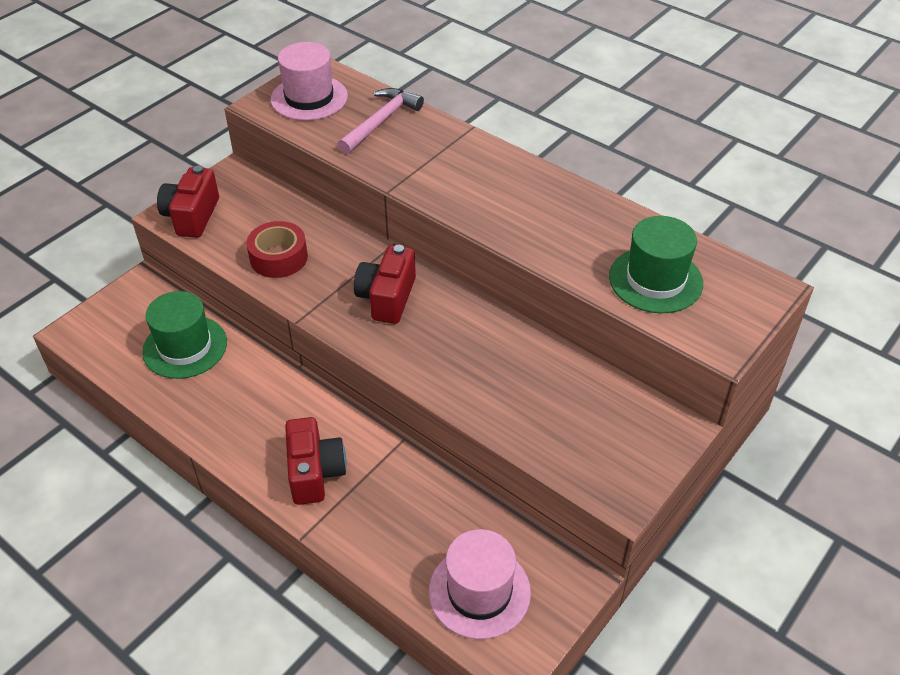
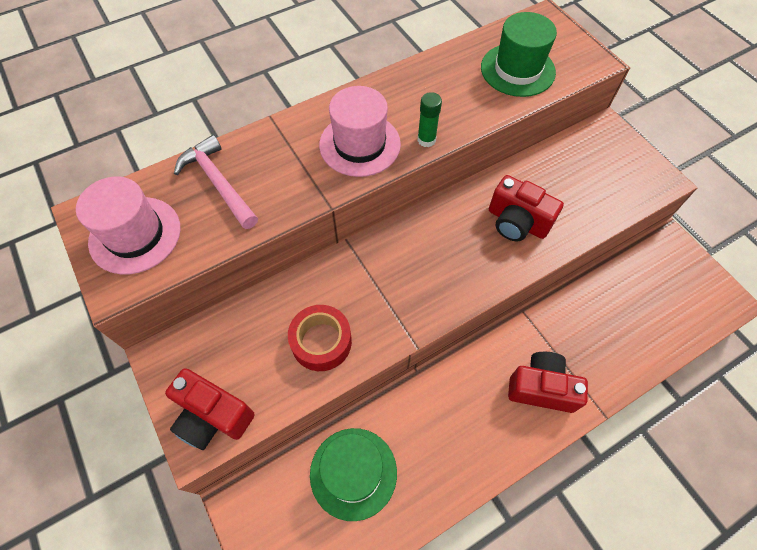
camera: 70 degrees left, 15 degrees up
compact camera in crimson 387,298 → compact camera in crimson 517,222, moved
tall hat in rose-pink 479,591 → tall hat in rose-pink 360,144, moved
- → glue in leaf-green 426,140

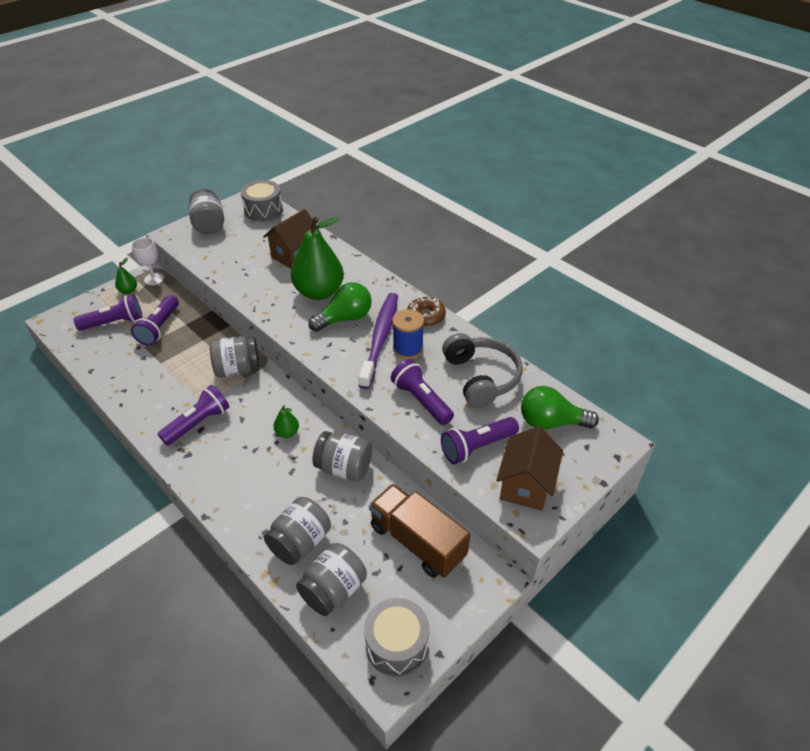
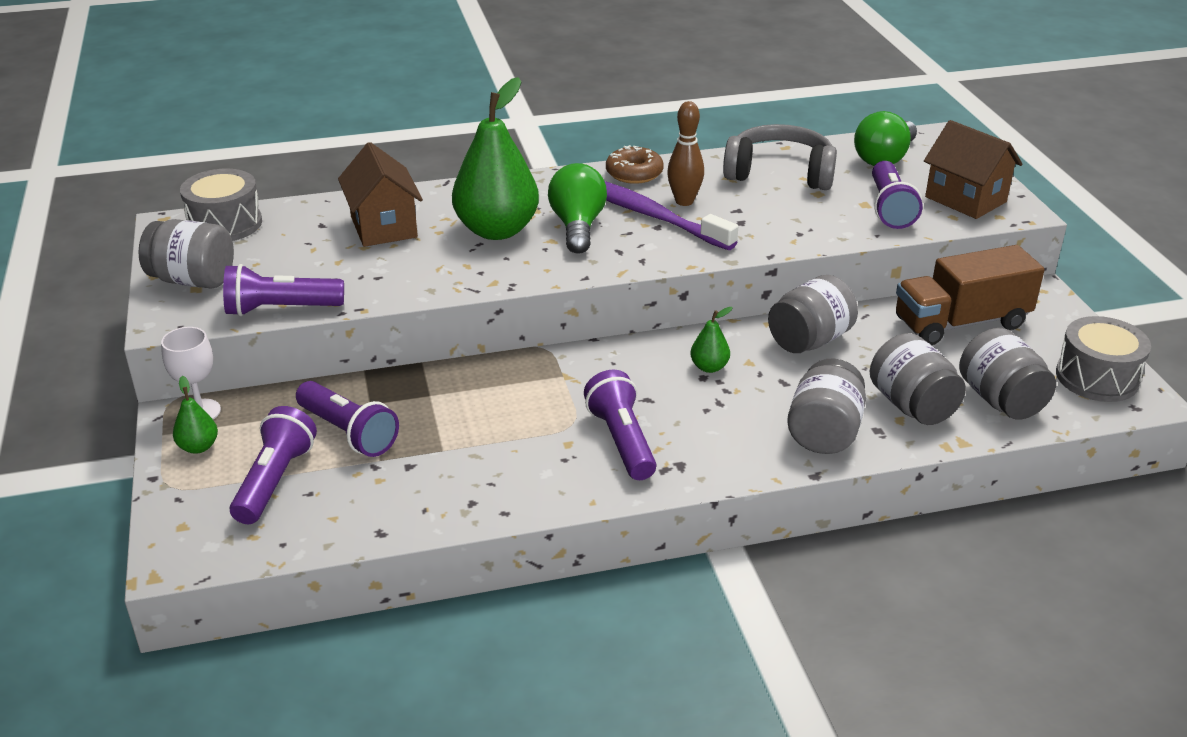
camera: 60 degrees left, 10 degrees down
jam jar in grey 237,369 → jam jar in grey 824,432, moved
pocket torch in purple 421,400 → pocket torch in purple 280,309, moved
bobbin in cobalt 408,348 → bowling pin in dark brown 684,201

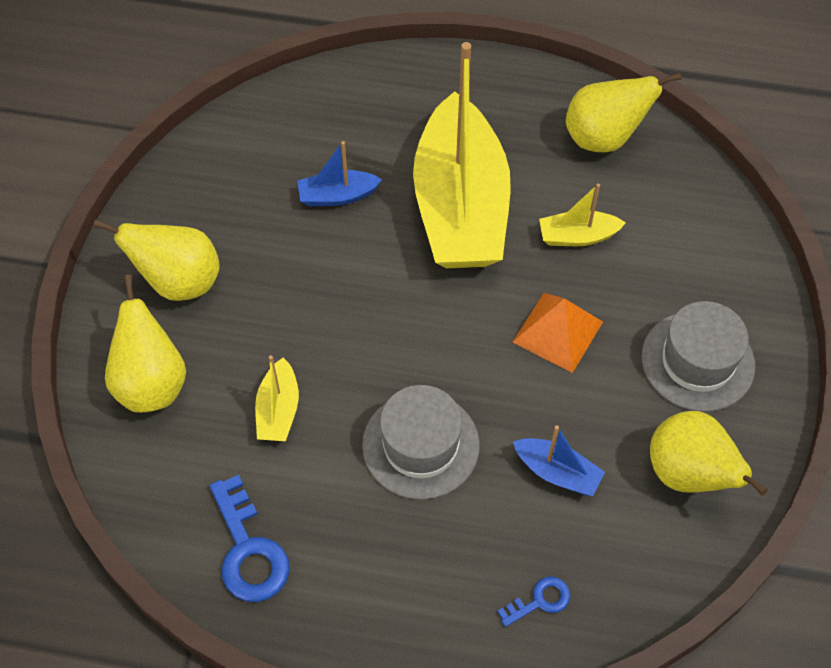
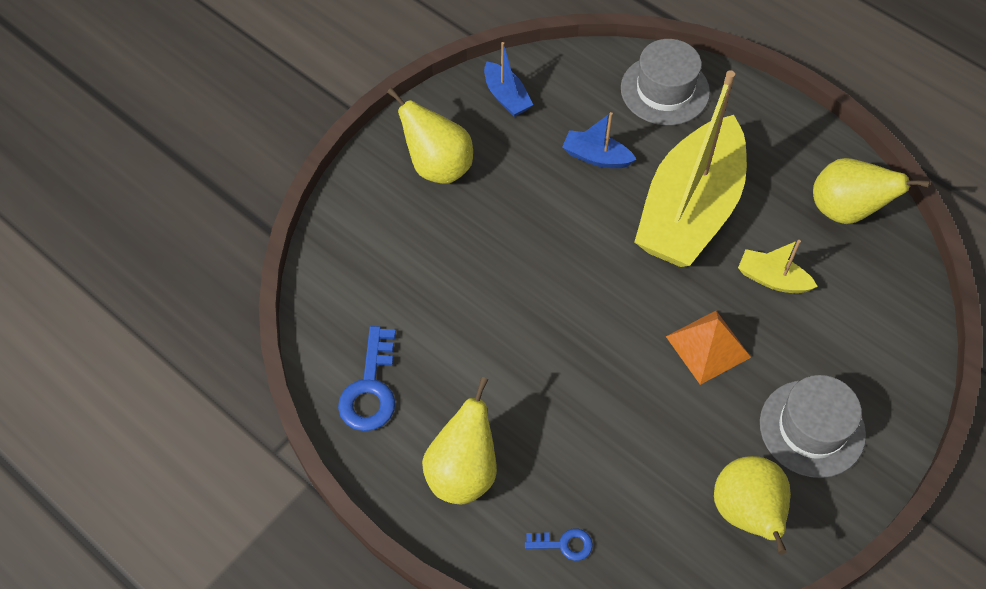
camera: 30 degrees right, 0 degrees up
pear fruit in golden 151,383 → pear fruit in golden 463,472, moved
toy boat in golden 278,410 → -
tall hat in grey 420,445 → tall hat in grey 664,90, moved
toy boat in cobalt 557,472 → toy boat in cobalt 506,97, moved

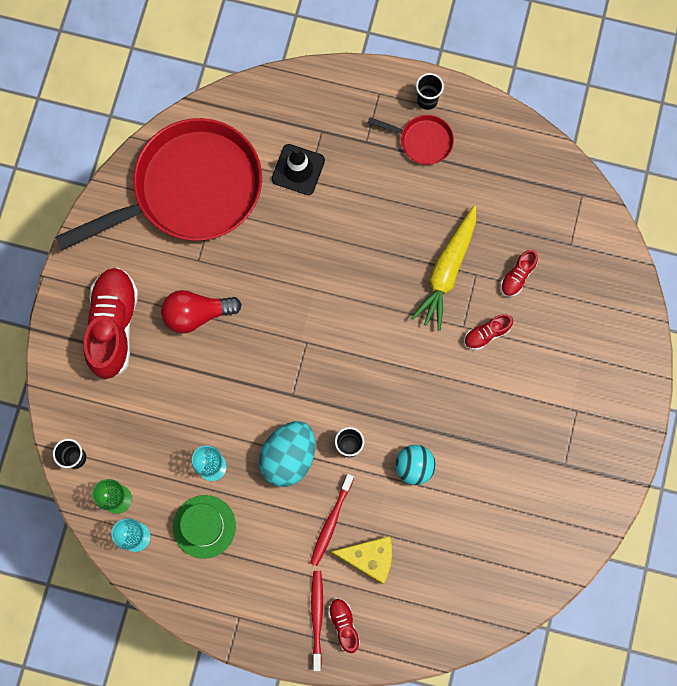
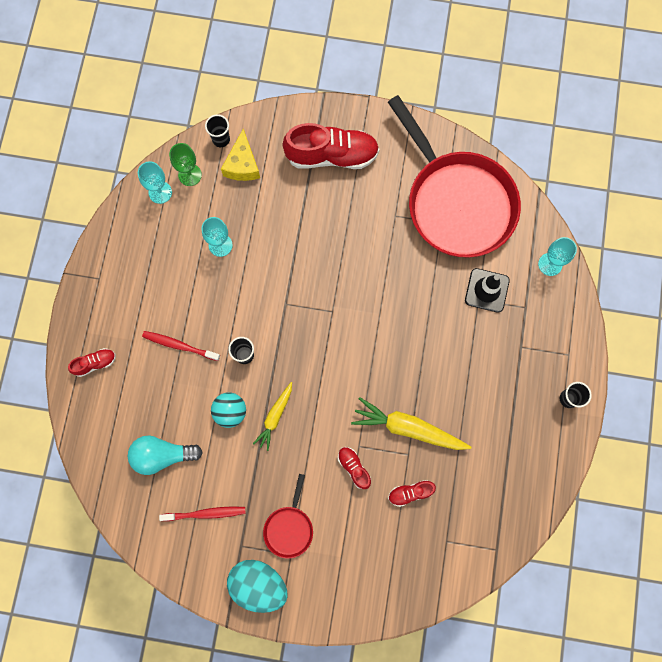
camera: 85 degrees right, 0 degrees up
lightbulb in crimson 197,314 → -
tall hat in leaf-green 204,526 → -
egg shape in teal 289,457 → egg shape in teal 258,584, moved
toothbrush in crimson 317,618 → toothbrush in crimson 205,513, moved
cheese wedge in golden 369,558 → cheese wedge in golden 242,164, moved
frying pan in crimson 422,141 → frying pan in crimson 289,528, moved
sneaker in crimson 517,276 → sneaker in crimson 410,493, 45 degrees counterclockwise
- → lightbulb in teal 162,455
- → carrot in golden 275,417
- → goblet in teal 550,264

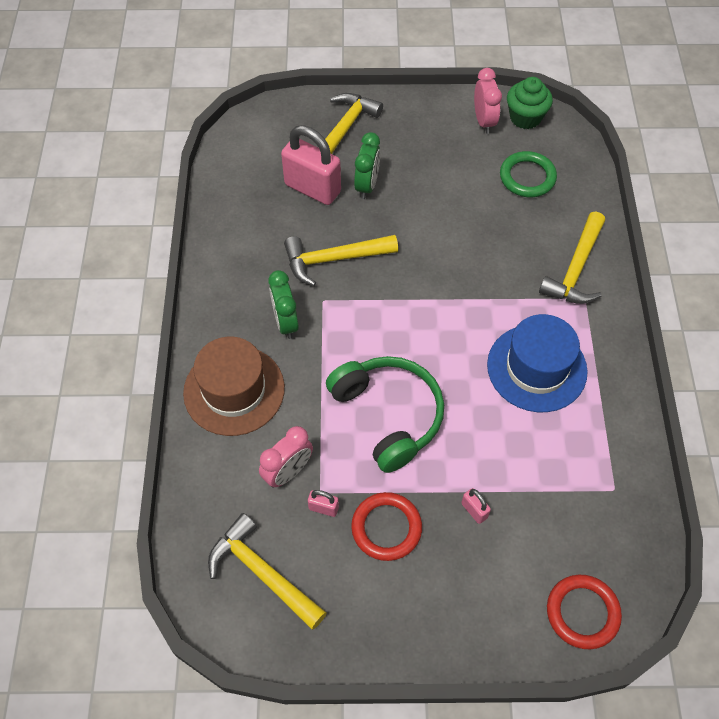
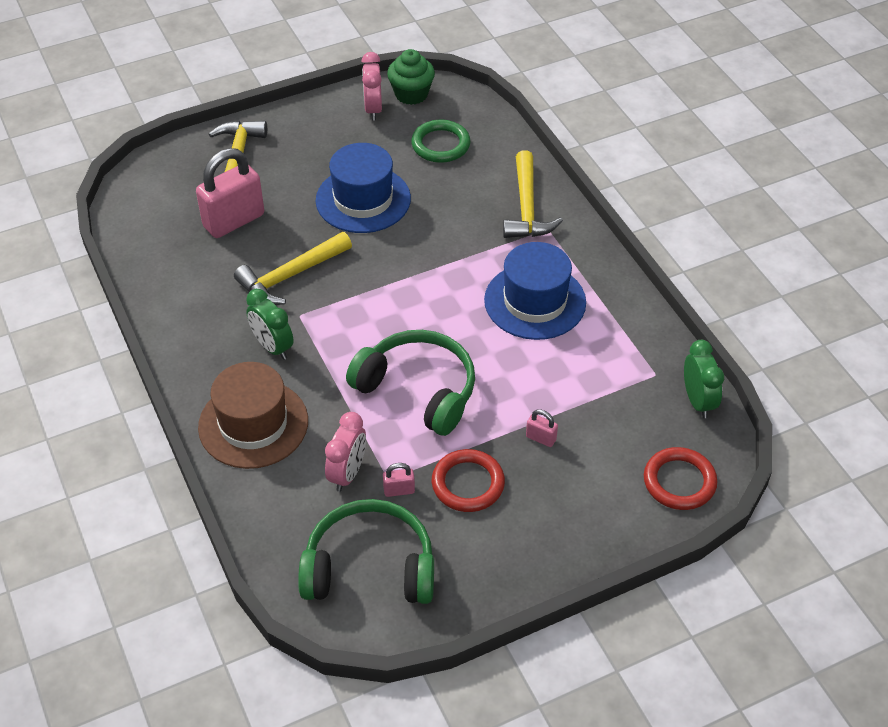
camera: 25 degrees left, 10 degrees down
carpenter's hammer in golden 262,573 → headset in leaf-green 370,567
padlock in rose-pink 312,188 → padlock in rose-pink 234,221, 45 degrees counterclockwise
clock in leaf-green 367,185 → clock in leaf-green 698,401, moved
clock in rose-pink 484,121 → clock in rose-pink 373,109, 150 degrees counterclockwise
- → tall hat in cobalt 363,199

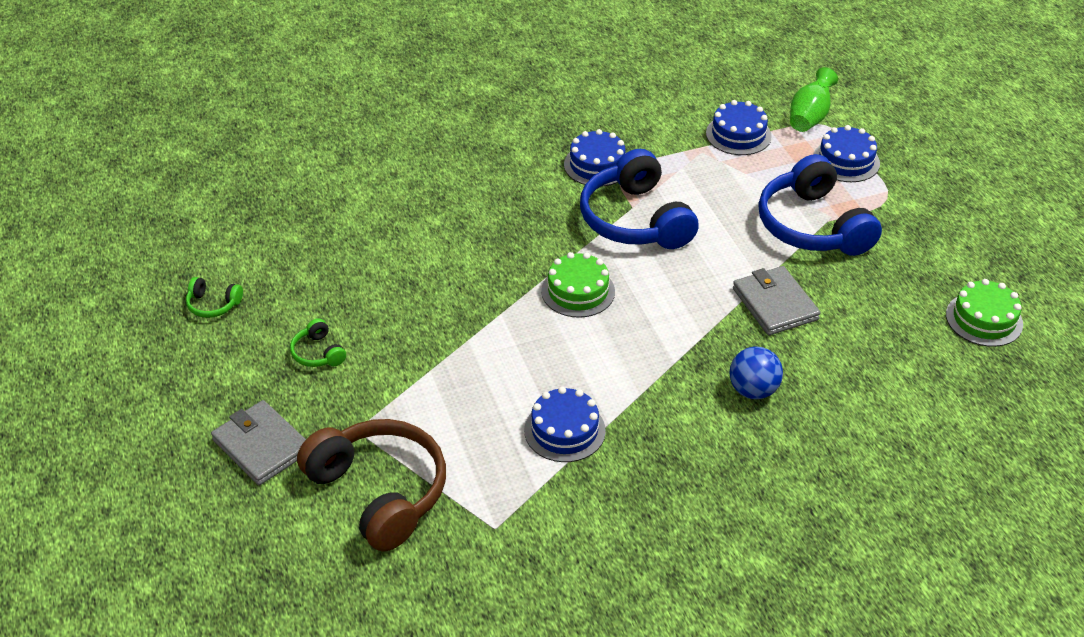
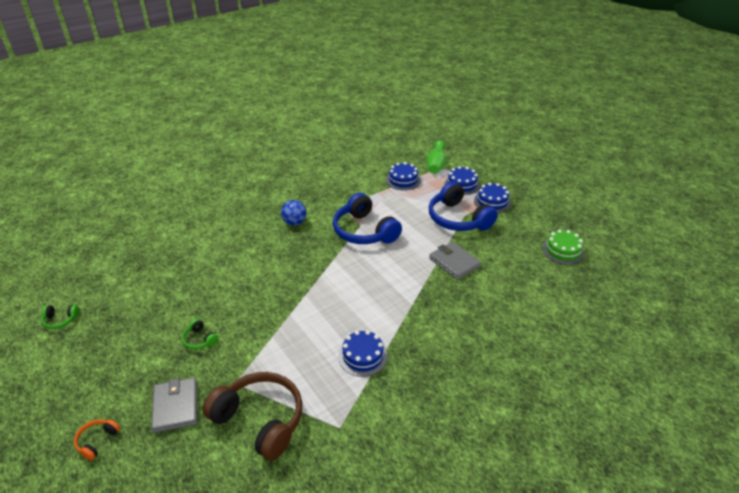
camera: 15 degrees left, 5 degrees down
headset in leaf-green 213,304 → headset in leaf-green 60,320, moved
billfold in grey 261,446 → billfold in grey 175,406, 45 degrees clockwise
cake in leaf-green 578,291 → -
cake in cobalt 597,165 → cake in cobalt 492,202, moved
ball in cobalt 753,390 → ball in cobalt 294,222, moved
- → headset in orange-coloured 97,441

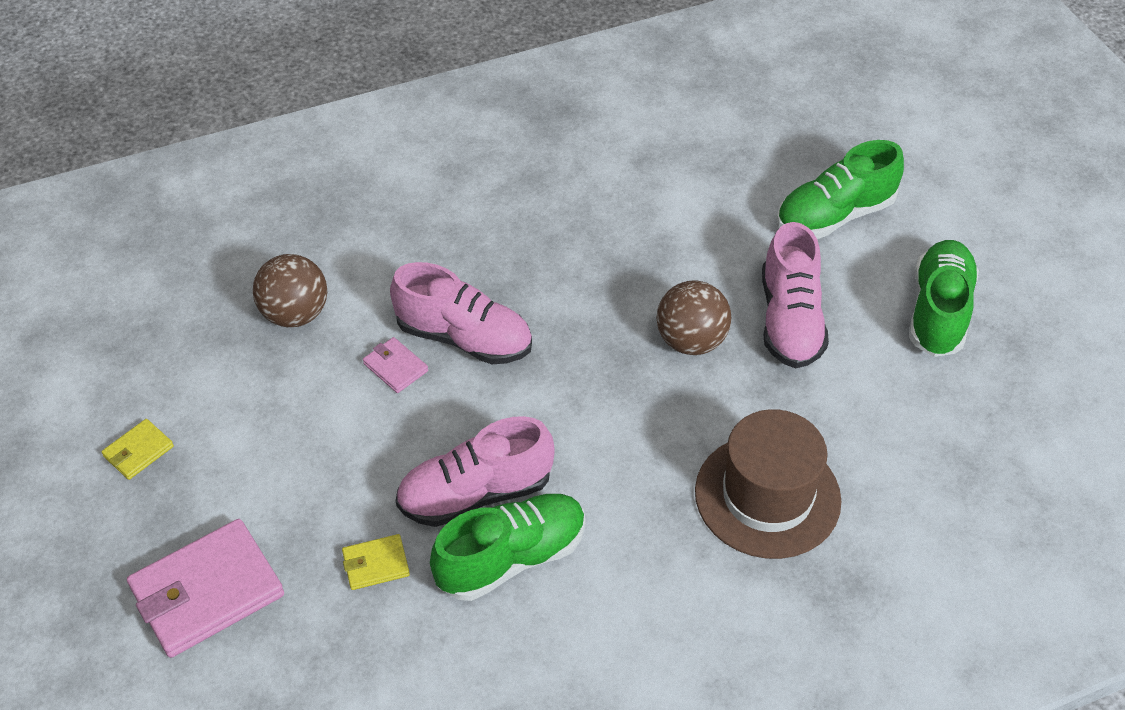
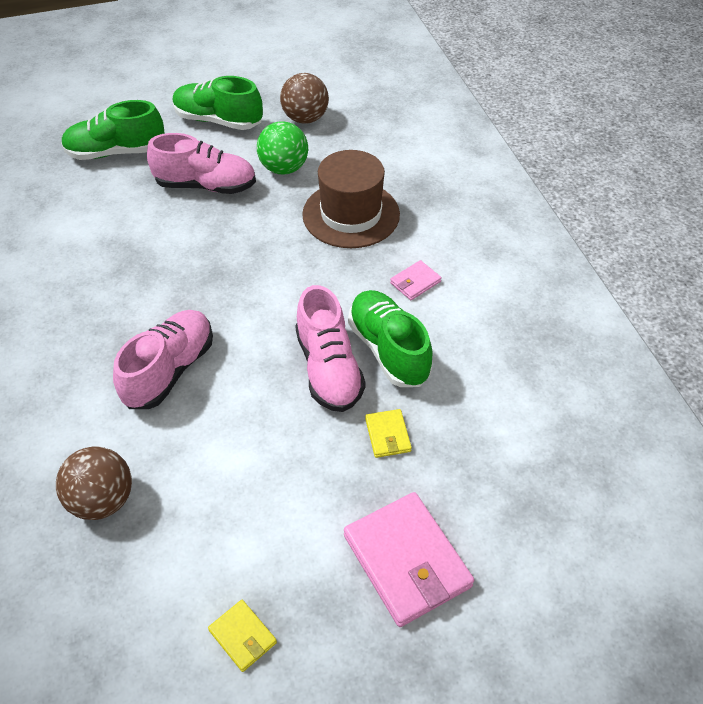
camera: 85 degrees left, 0 degrees up
billfold in rose-pink 395,367 → billfold in rose-pink 415,282, moved
ball in dark brown 691,341 → ball in dark brown 305,118, moved
sneaker in leaf-green 834,215 → sneaker in leaf-green 116,152, 105 degrees clockwise
- → ball in leaf-green 284,168

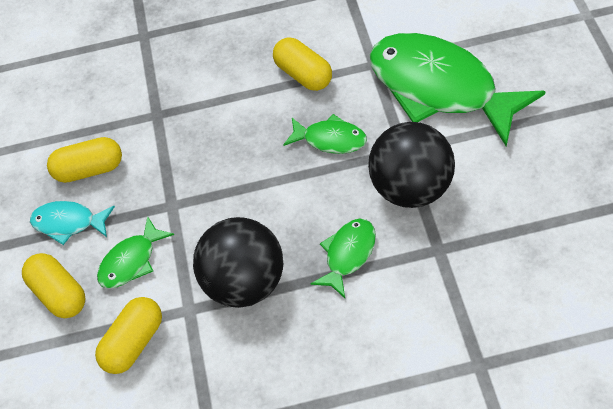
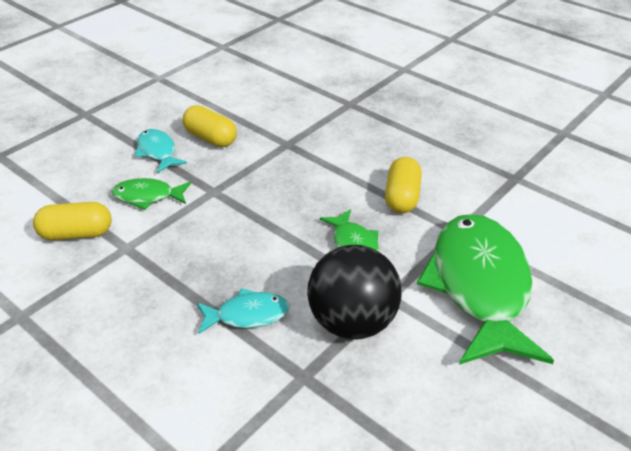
camera: 45 degrees right, 15 degrees down
pill shape in golden 59,294 → -
ball in ebony 245,283 → -
toy fish in leaf-green 348,255 → toy fish in teal 247,315

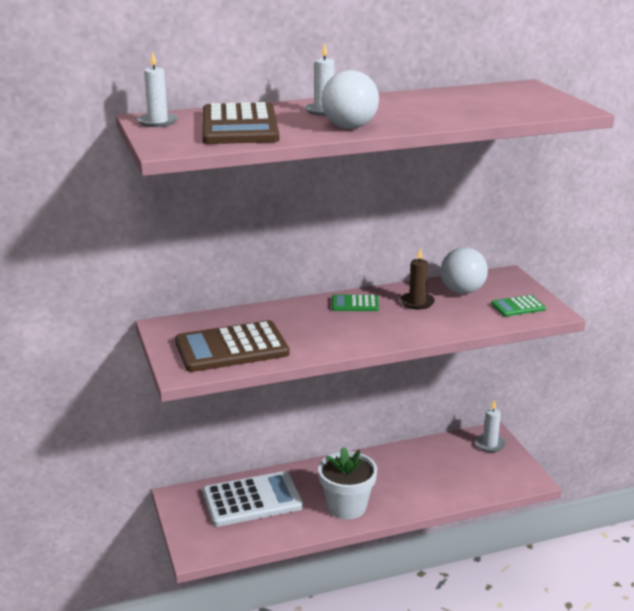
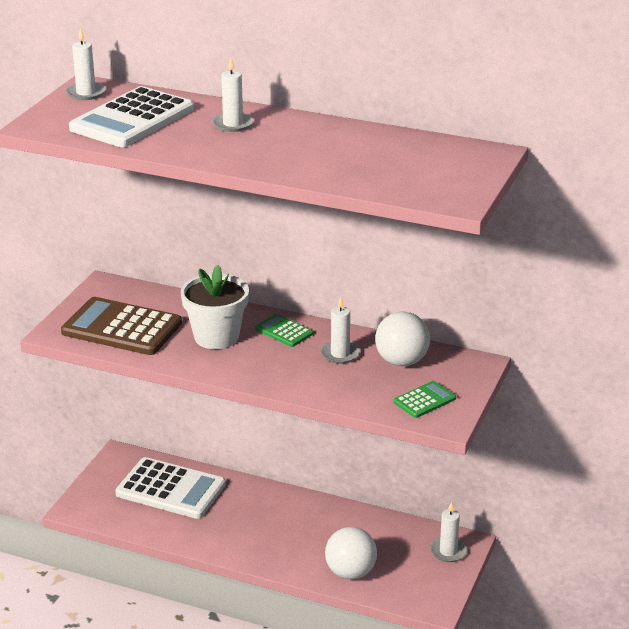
camera: 40 degrees right, 5 degrees up
adding machine in dark brown 239,126 → adding machine in snow-white 132,119
potted plant in snow-white 346,507 → potted plant in snow-white 216,337, moved
ball in snow-white 349,127 → ball in snow-white 350,572, moved
candle in dark brown 417,302 → candle in snow-white 340,354
adding machine in leaf-green 518,306 → adding machine in leaf-green 424,400, 120 degrees clockwise

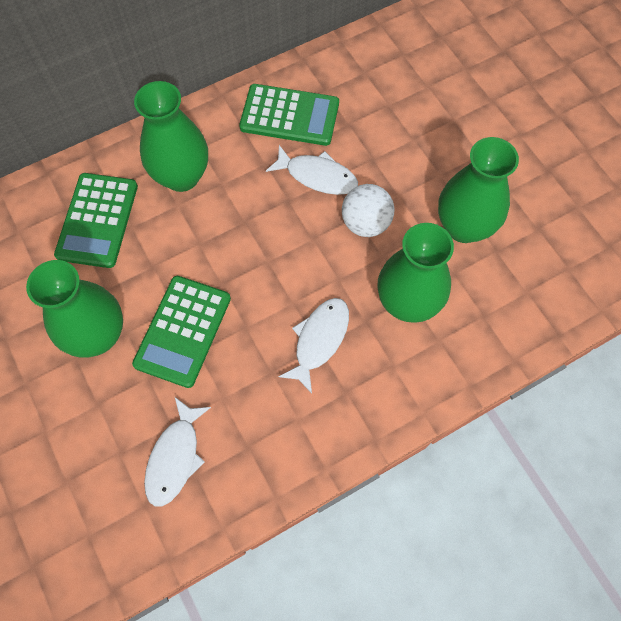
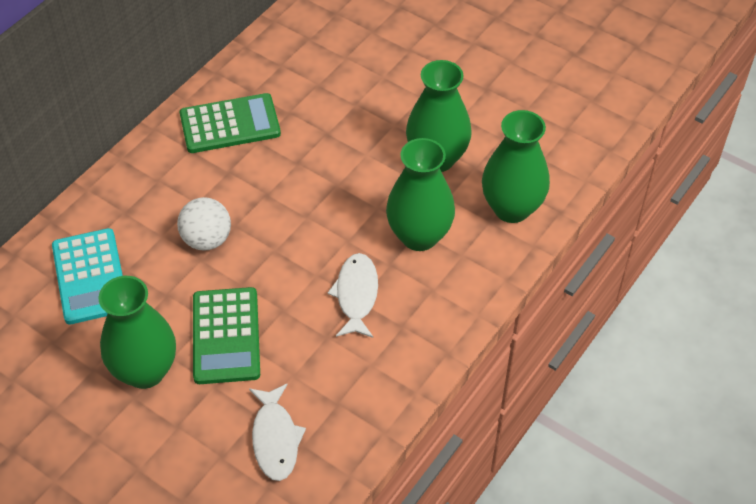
camera: 25 degrees left, 15 degrees down
adding machine in leaf-green 97,220 → adding machine in teal 90,276
tall vase in leaf-green 182,176 → tall vase in leaf-green 511,208, moved
toy fish in snow-white 317,176 → -
ball in snow-white 365,223 → ball in snow-white 207,240, moved

